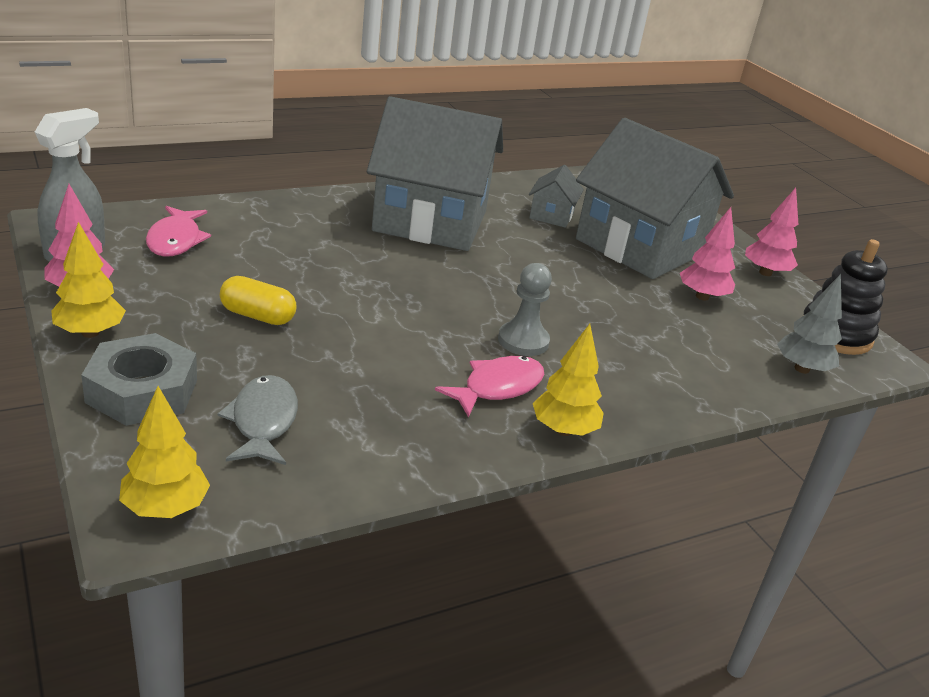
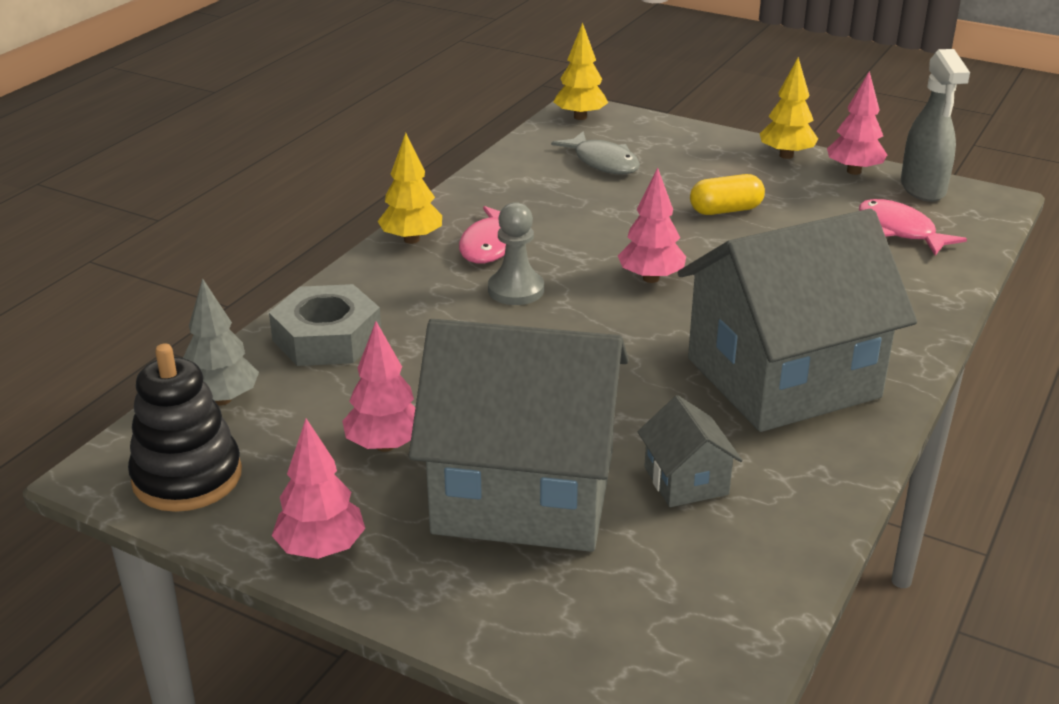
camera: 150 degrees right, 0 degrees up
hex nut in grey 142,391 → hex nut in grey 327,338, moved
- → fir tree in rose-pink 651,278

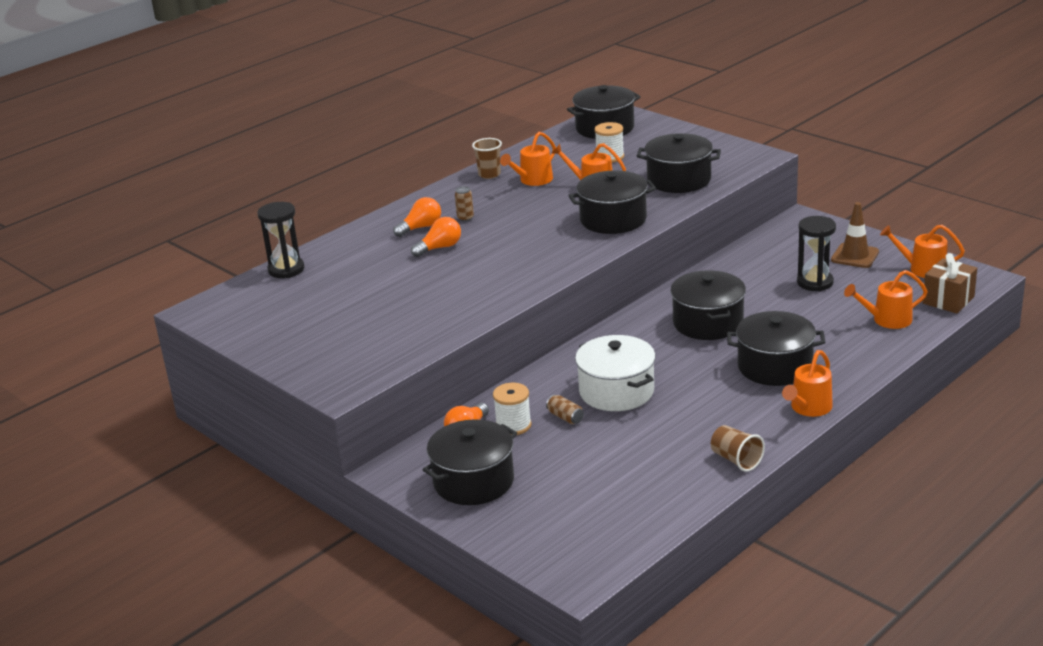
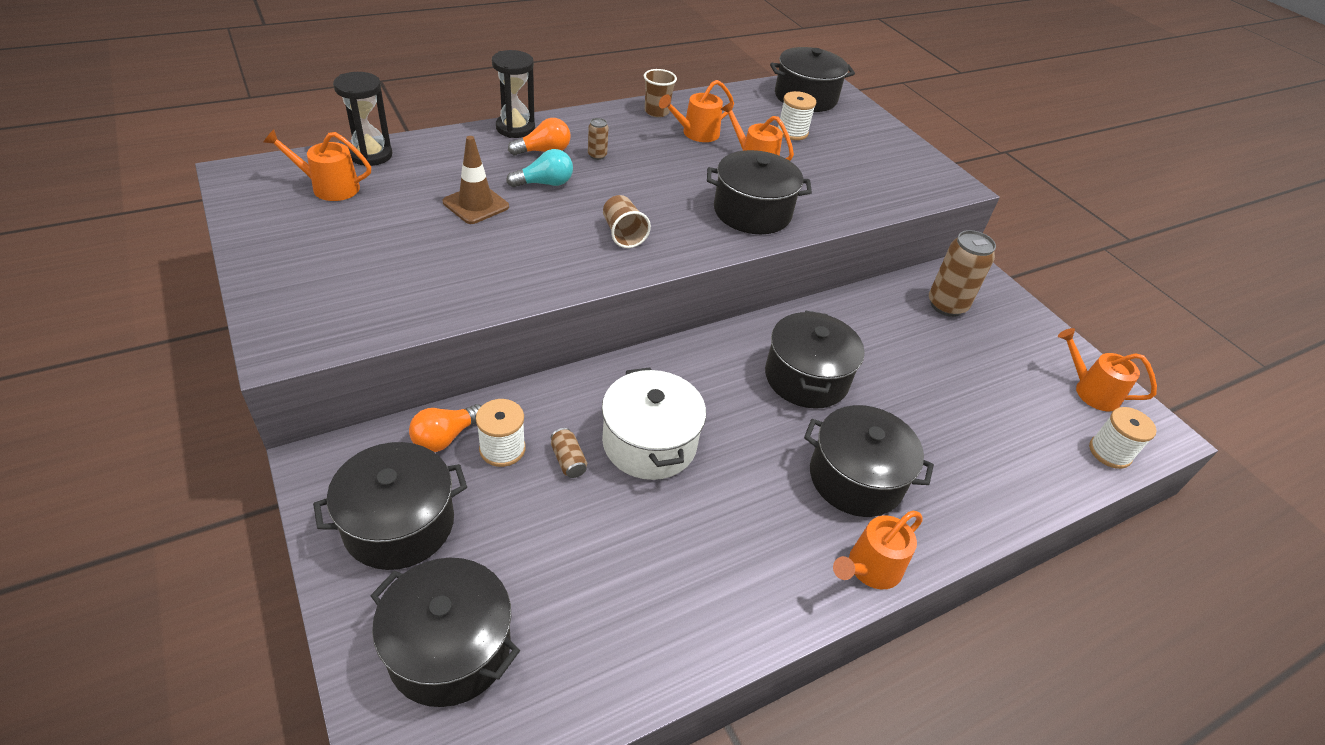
camera: 10 degrees right, 15 degrees up
lightbulb in orange-coloured 440,248 → lightbulb in teal 545,183
pot in ebony 679,180 → pot in ebony 449,648, moved
tumbler in dark brown 736,460 → tumbler in dark brown 623,234, moved
hourglass in ebony 815,282 → hourglass in ebony 515,128, moved
traffic cone in dark brown 855,256 → traffic cone in dark brown 476,204, moved
watering pot in orange-coloured 887,320 → watering pot in orange-coloured 329,187, moved
wrapped gift in dark brown 948,300 → bobbin in snow-white 1109,452
- → can in dark brown 946,305

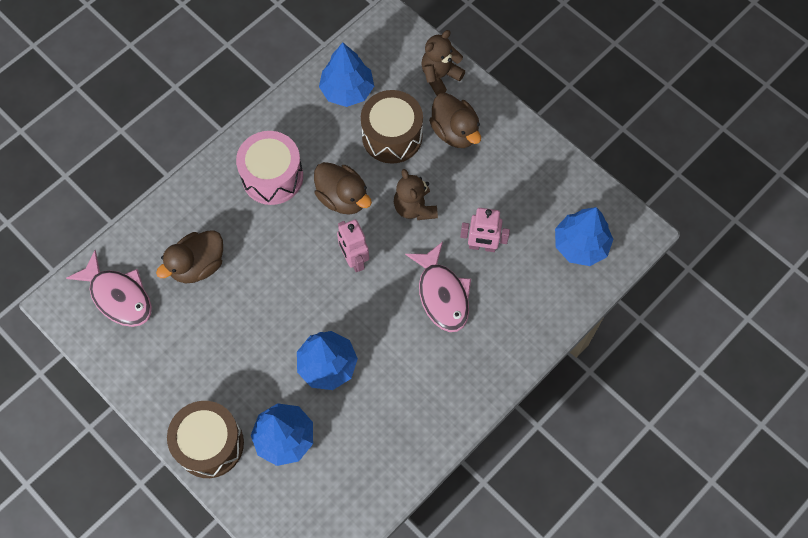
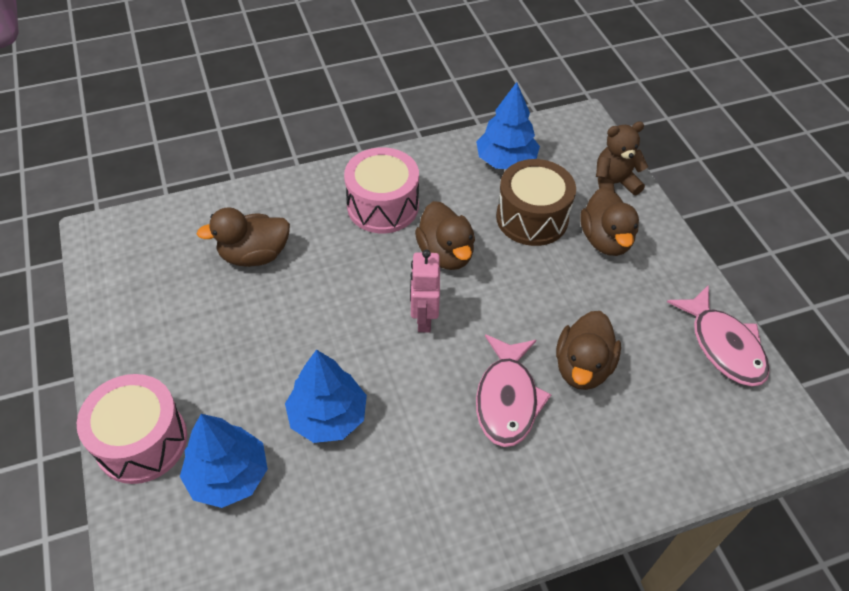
camera: 25 degrees right, 15 degrees down
toy fish in rose-pink 118,296 → toy fish in rose-pink 723,345, moved
toy drum in dark brown 210,444 → toy drum in rose-pink 142,441
teddy in dark brown 414,208 → -
toy robot in rose-pink 482,246 → toy duck in dark brown 582,367
fir tree in cobalt 580,245 → -

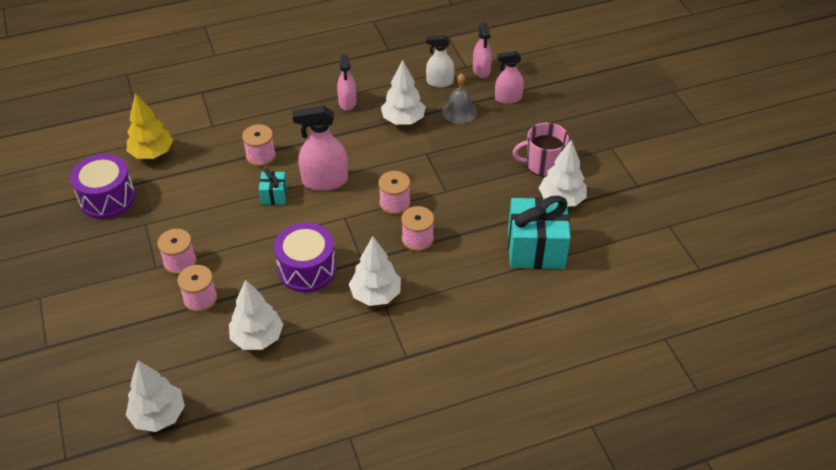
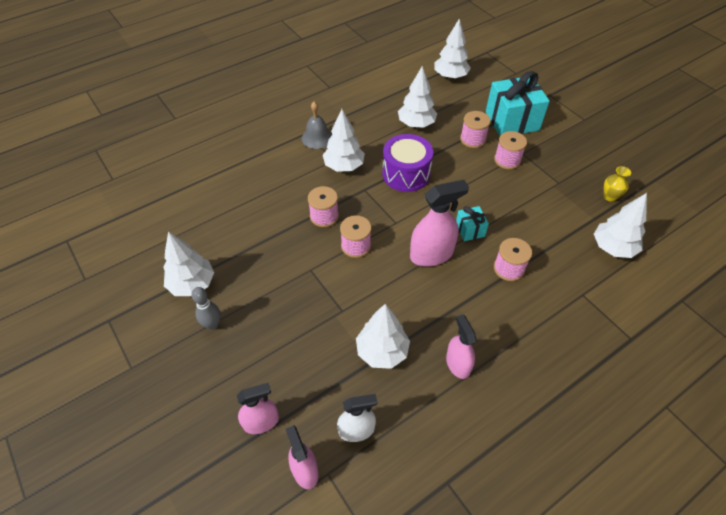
camera: 165 degrees right, 5 degrees up
toy drum in purple 107,198 → tall vase in golden 609,197
fir tree in golden 152,153 → fir tree in snow-white 612,248
bell in grey 459,111 → bell in grey 317,138, moved
wrapped gift in teal 536,248 → wrapped gift in teal 512,121, moved
mug in rose-pink 542,164 → bowling pin in grey 212,324

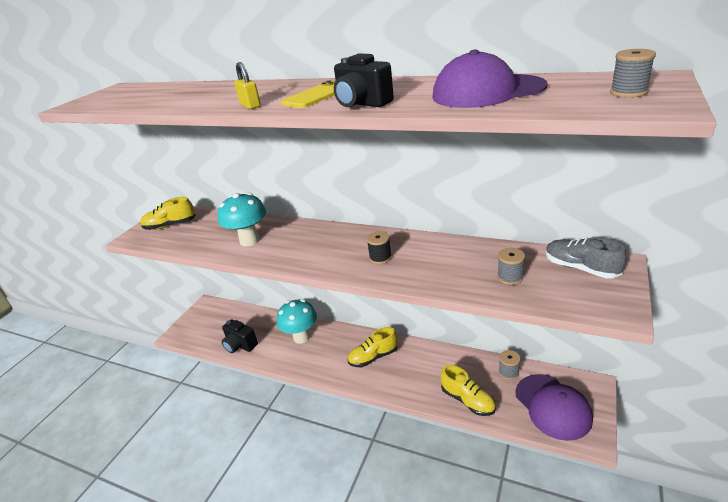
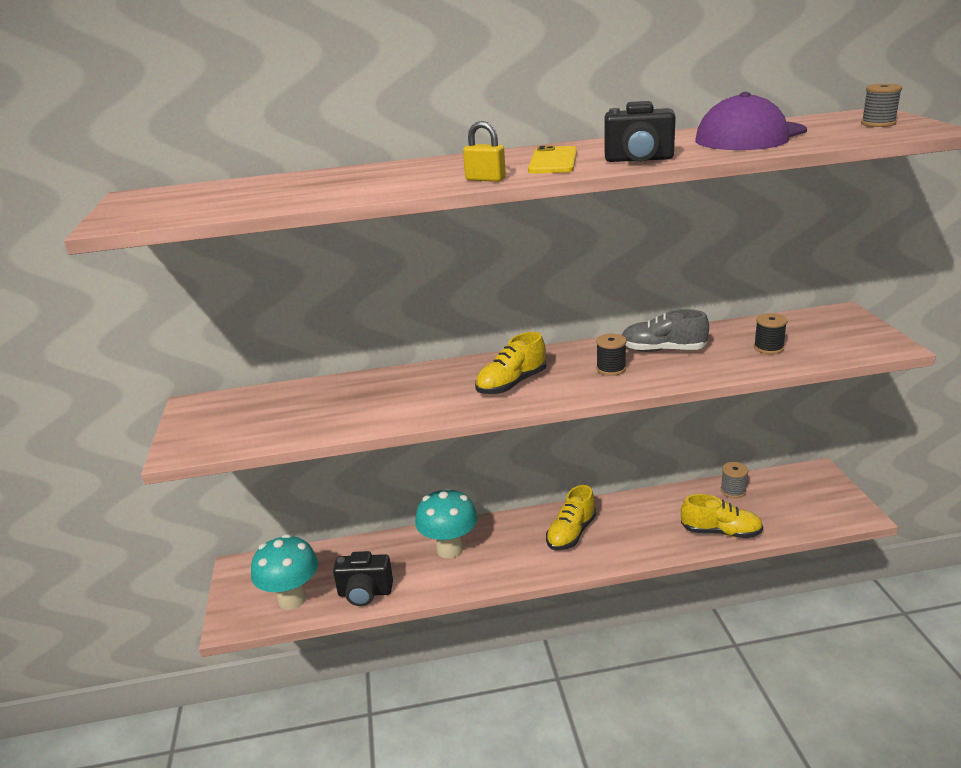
camera: 35 degrees left, 5 degrees down
sneaker in golden 170,225 → sneaker in golden 511,384, moved
mushroom in teal 249,240 → mushroom in teal 292,599, moved
bobbin in grey 510,277 → bobbin in ebony 768,348
baseball cap in purple 552,406 → -
sneaker in grey 581,268 → sneaker in grey 663,350, moved

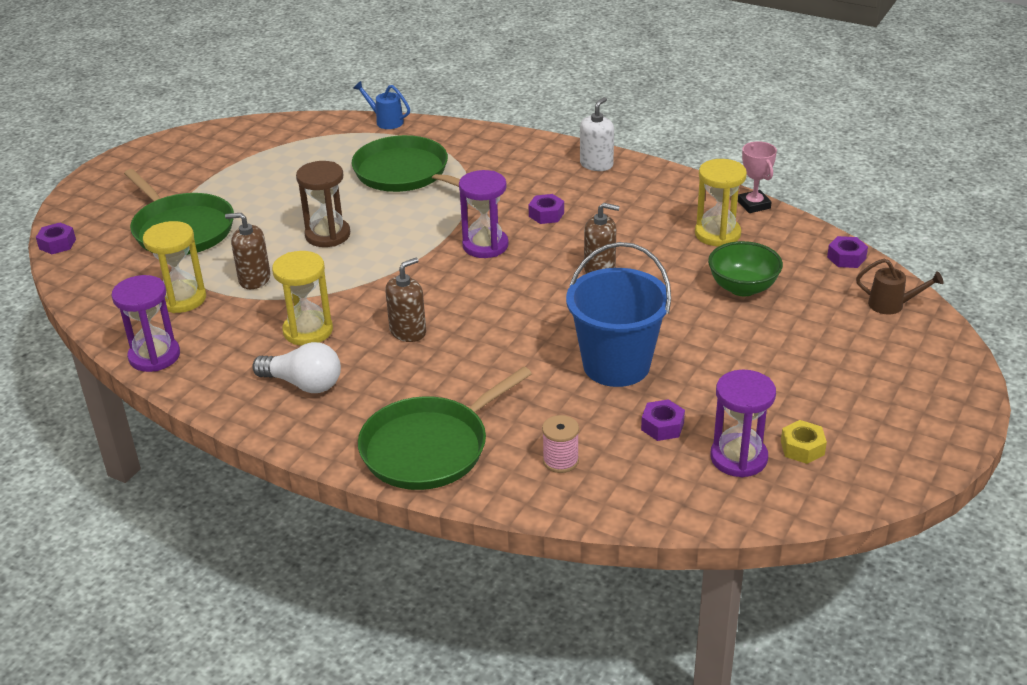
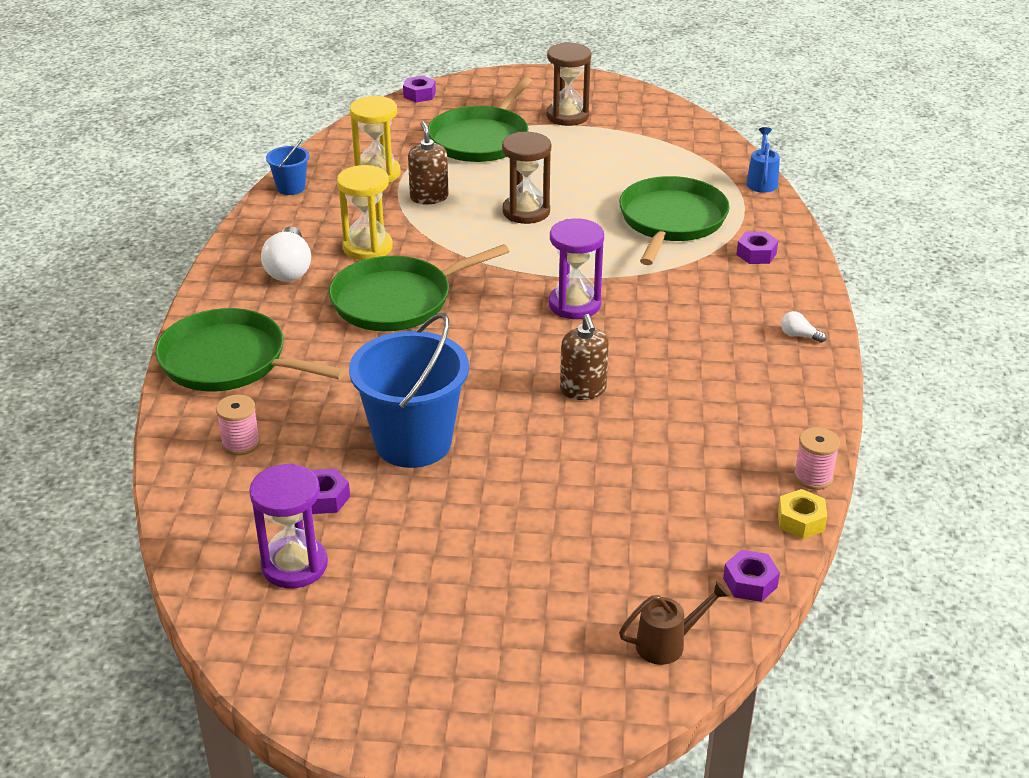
camera: 65 degrees right, 0 degrees up
hourglass in purple 154,356 → sand bucket in cobalt 291,187
pump bottle in dark brown 408,332 → frying pan in leaf-green 397,300
hex nut in purple 546,214 → hex nut in purple 756,254, moved
pump bottle in snow-white 596,164 → lightbulb in snow-white 799,335
hourglass in golden 717,234 → -
deep dish in leaf-green 742,288 → -
prize cup in rose-pink 754,205 → bobbin in rose-pink 813,477
hex nut in golden 802,448 → hex nut in golden 801,521, moved
watering pot in dark brown 891,305 → watering pot in dark brown 667,644, 105 degrees counterclockwise
- → hourglass in dark brown 567,116

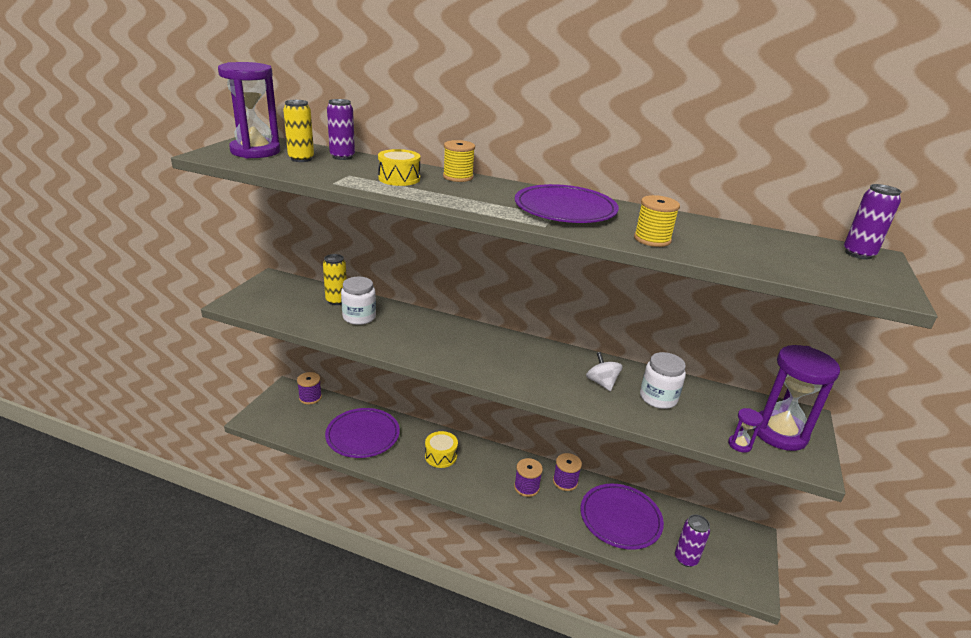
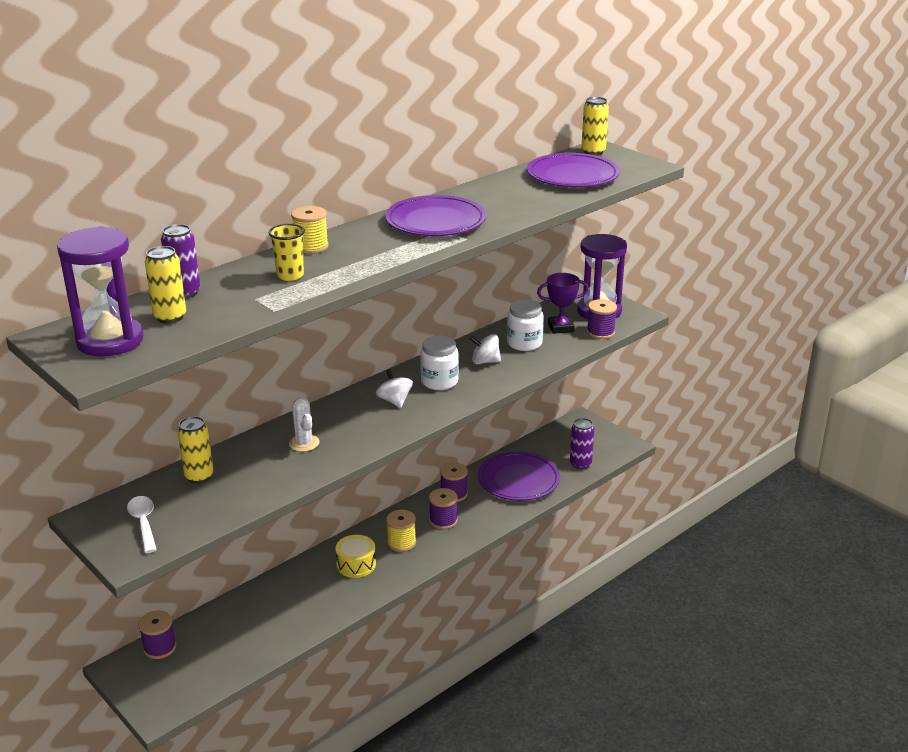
camera: 60 degrees left, 0 degrees up
flat dish in purple 363,435 → flat dish in purple 572,175, moved
jam jar in snow-white 359,317 → jam jar in snow-white 439,382, moved
toy drum in golden 399,178 → tumbler in golden 290,275
bobbin in golden 652,239 → bobbin in golden 401,543, moved
hourglass in purple 739,445 → bobbin in purple 600,332
can in purple 858,254 → can in golden 593,152
- → teaspoon in snow-white 143,523
- → saguaro cactus in snow-white 304,443
- → toy top in snow-white 394,401
- → prize cup in purple 560,327

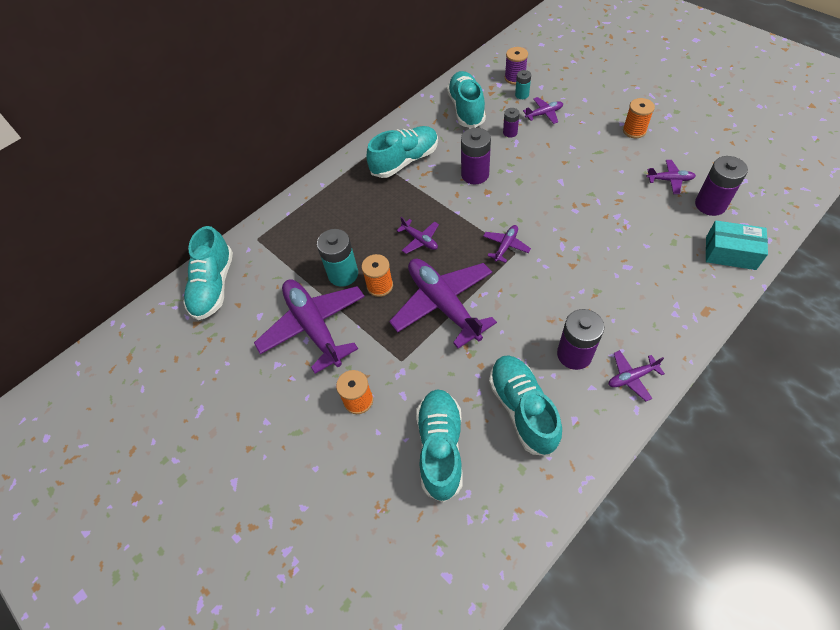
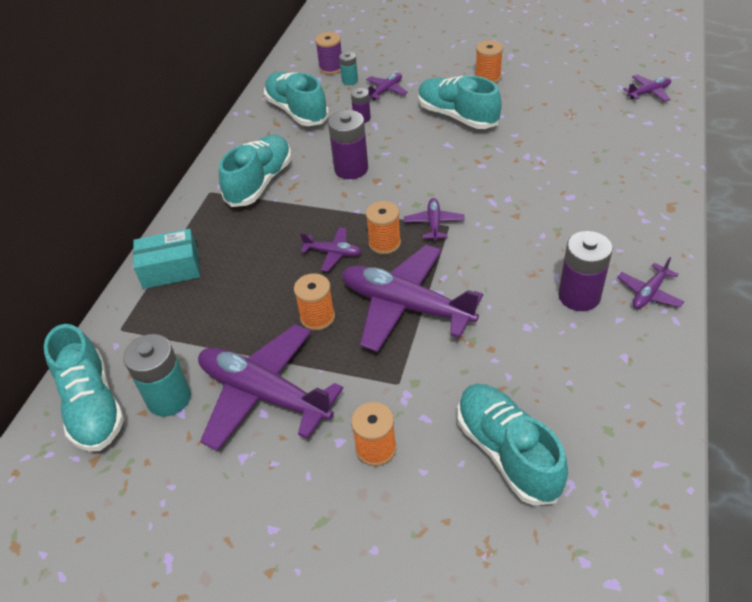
camera: 30 degrees left, 10 degrees down
battery in teal 343,274 → battery in teal 169,398, moved
sneaker in teal 522,409 → sneaker in teal 457,116, moved
toy plane in purple 670,180 → toy plane in purple 648,93, moved
battery in purple 710,204 → -
package in teal 730,253 → package in teal 171,269, moved
- → bobbin in orange-coloured 384,243

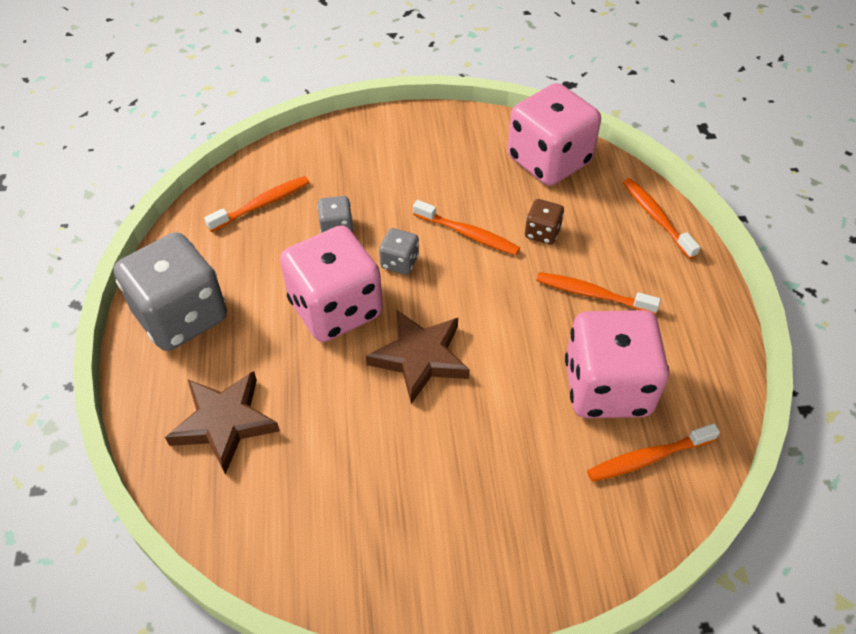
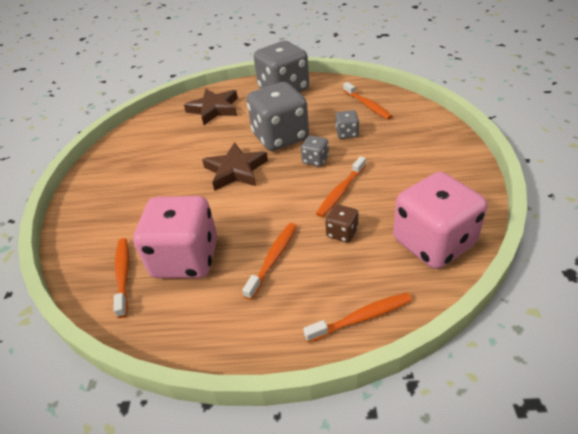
camera: 100 degrees right, 10 degrees down
dice in rose-pink 335,308 → dice in grey 280,137

